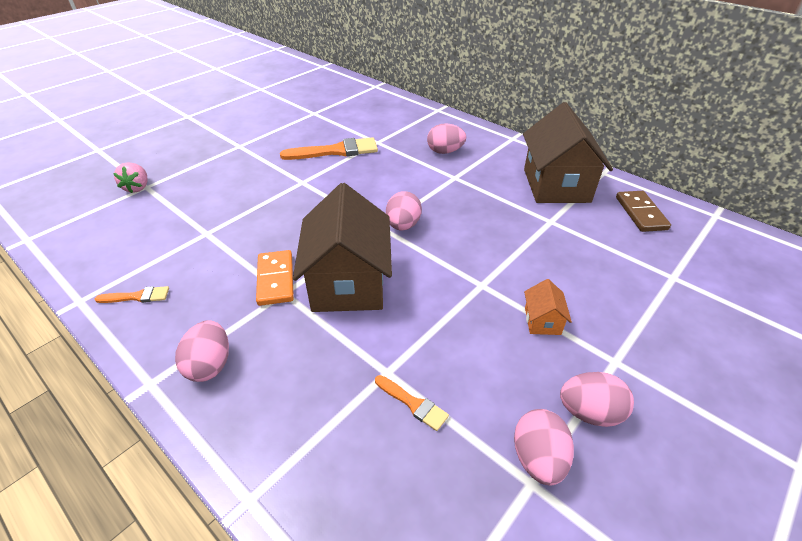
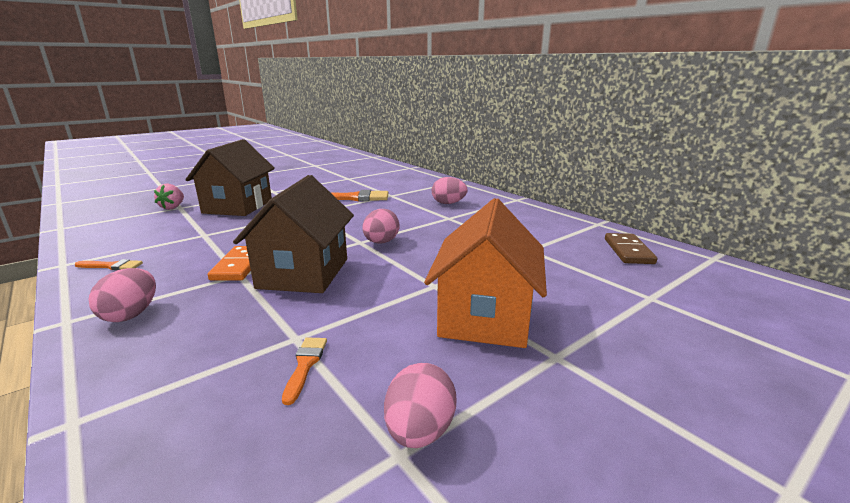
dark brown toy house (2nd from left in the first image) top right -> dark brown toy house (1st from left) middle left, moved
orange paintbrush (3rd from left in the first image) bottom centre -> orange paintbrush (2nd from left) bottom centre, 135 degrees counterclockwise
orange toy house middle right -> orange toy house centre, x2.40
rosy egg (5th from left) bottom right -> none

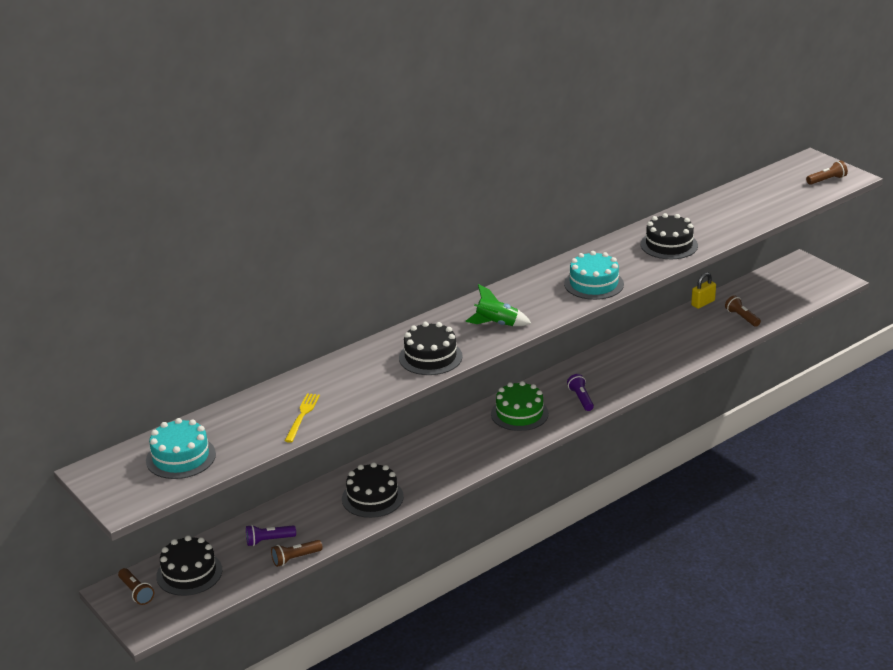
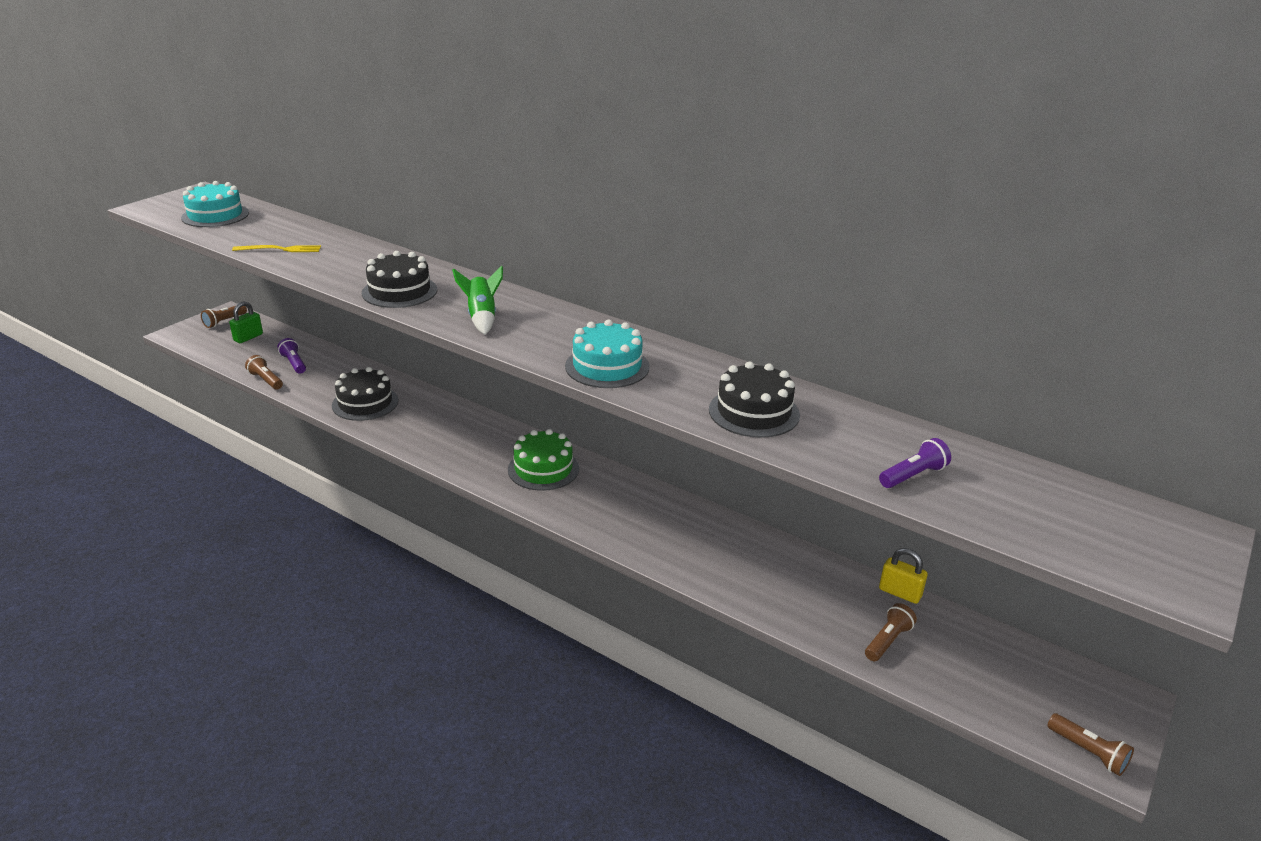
black gateau (1st from left) bottom left -> leaf-green lock middle left
royal purple flashlight (2nd from left) centre -> royal purple flashlight (2nd from left) middle right, moved
dark brown flashlight (4th from left) top right -> dark brown flashlight (4th from left) bottom right, moved

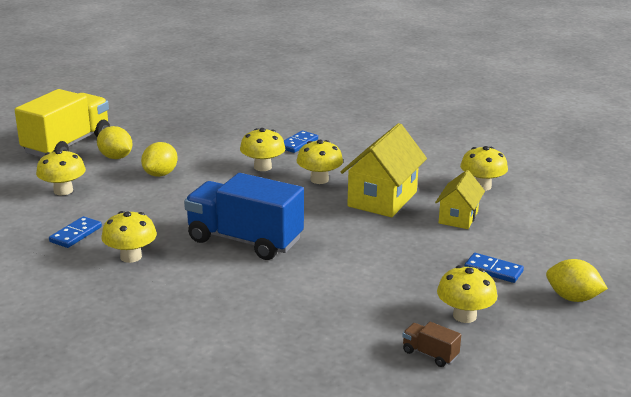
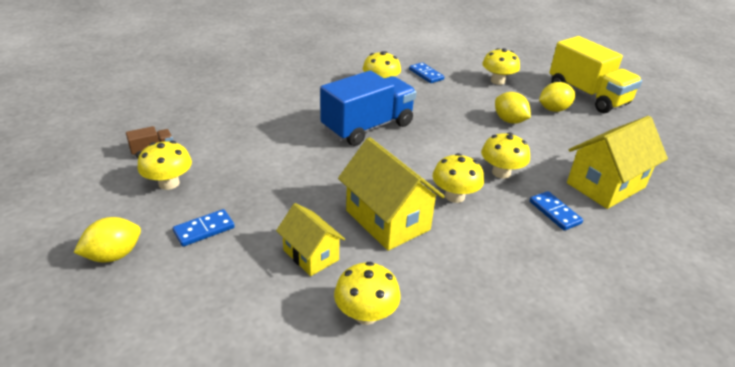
none -> bright yellow toy house (3rd from left) middle right

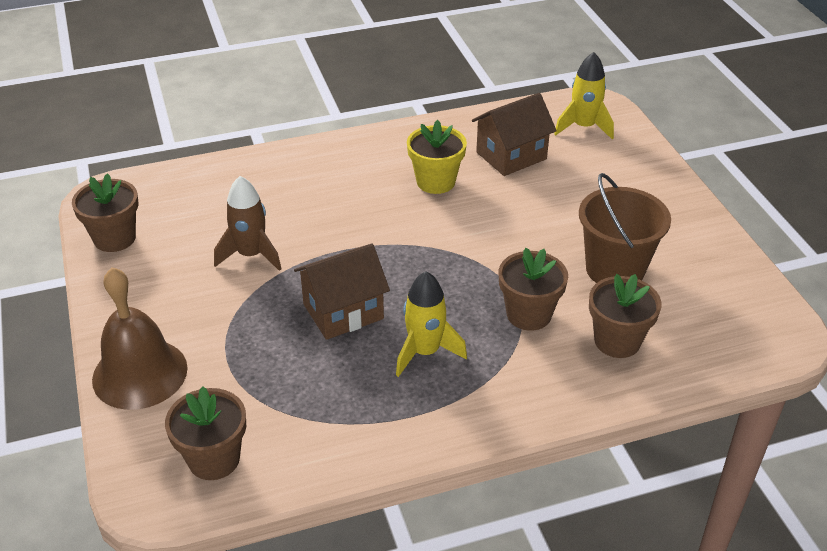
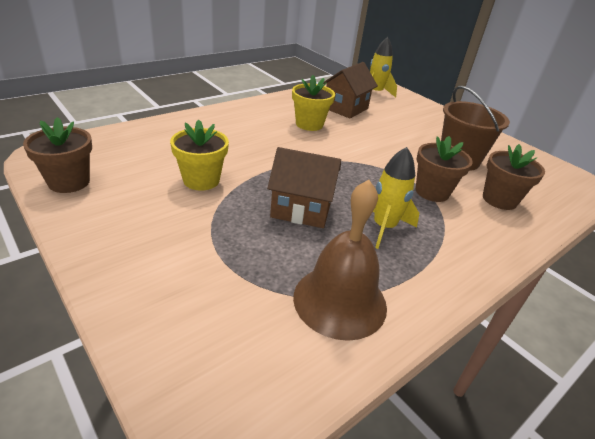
dark brown rocket middle left -> bright yellow potted plant (1st from left) centre
dark brown toy house (1st from left) centre, 60 degrees clockwise
dark brown bell middle left -> dark brown bell centre, moved
dark brown potted plant (2nd from left) bottom left -> none

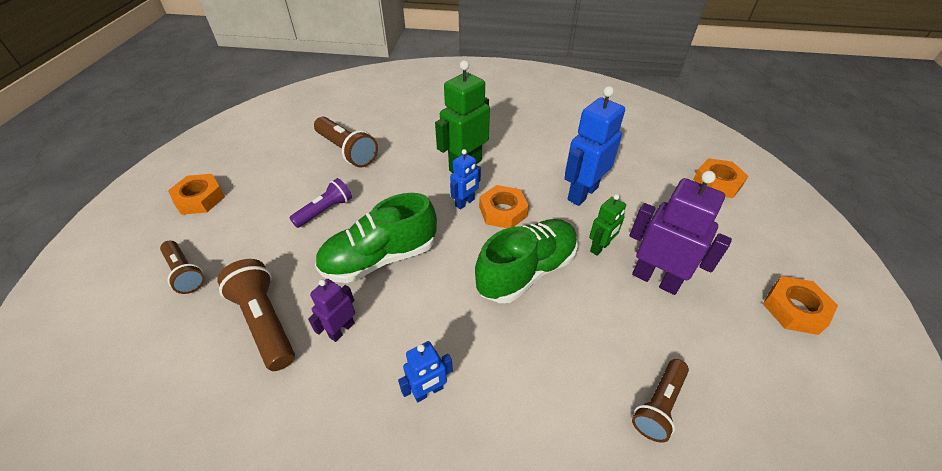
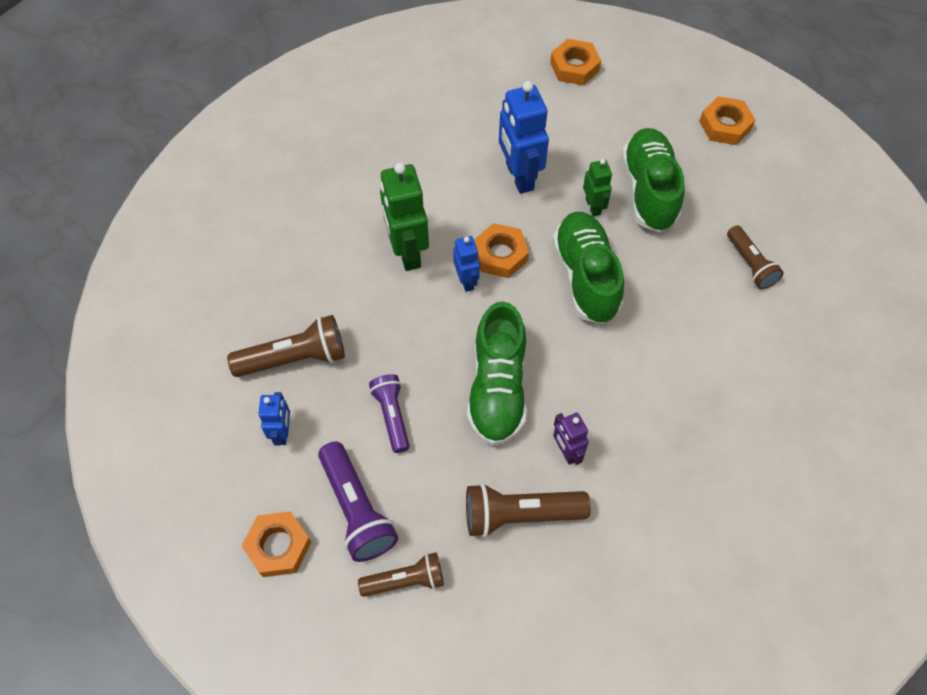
royal blue robot figure (1st from left) bottom centre -> royal blue robot figure (1st from left) middle left, moved
none -> royal purple flashlight (1st from left) bottom centre
royal purple robot figure (2nd from left) middle right -> leaf-green sneaker (3rd from left) top right

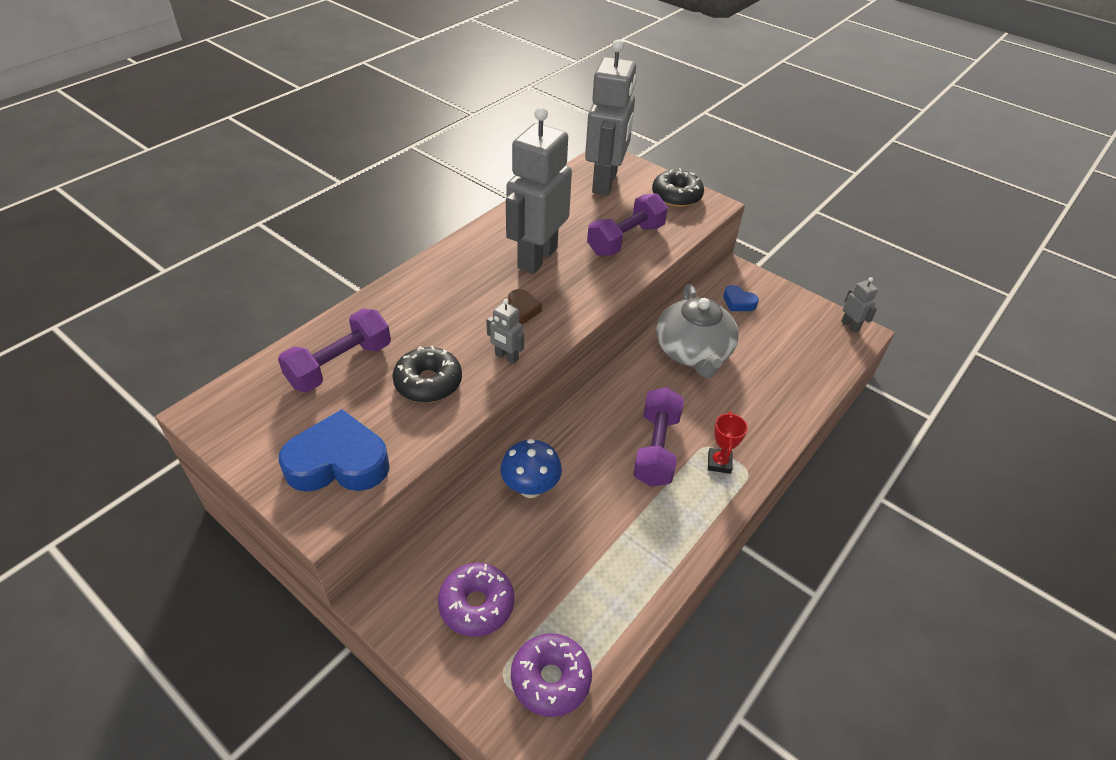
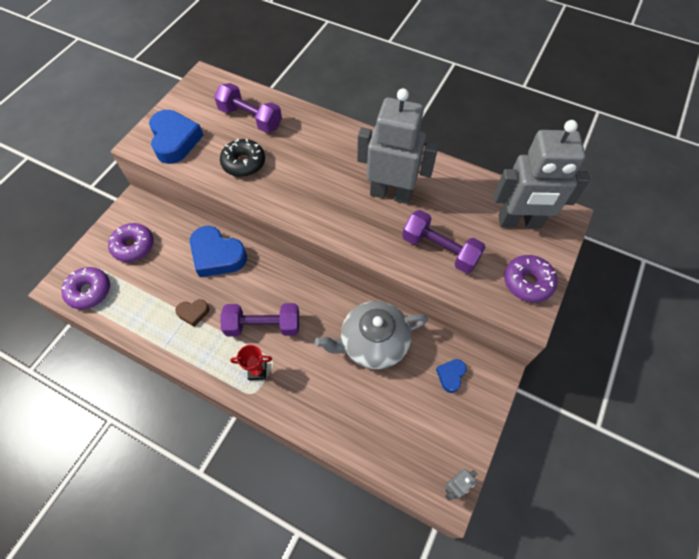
dark brown heart shape centre -> dark brown heart shape middle left, moved
royal blue toadstool centre -> royal blue heart shape (2nd from left) middle left
black donut (2nd from left) top centre -> royal purple donut (3rd from left) middle right
gray robot figure (1st from left) centre -> none

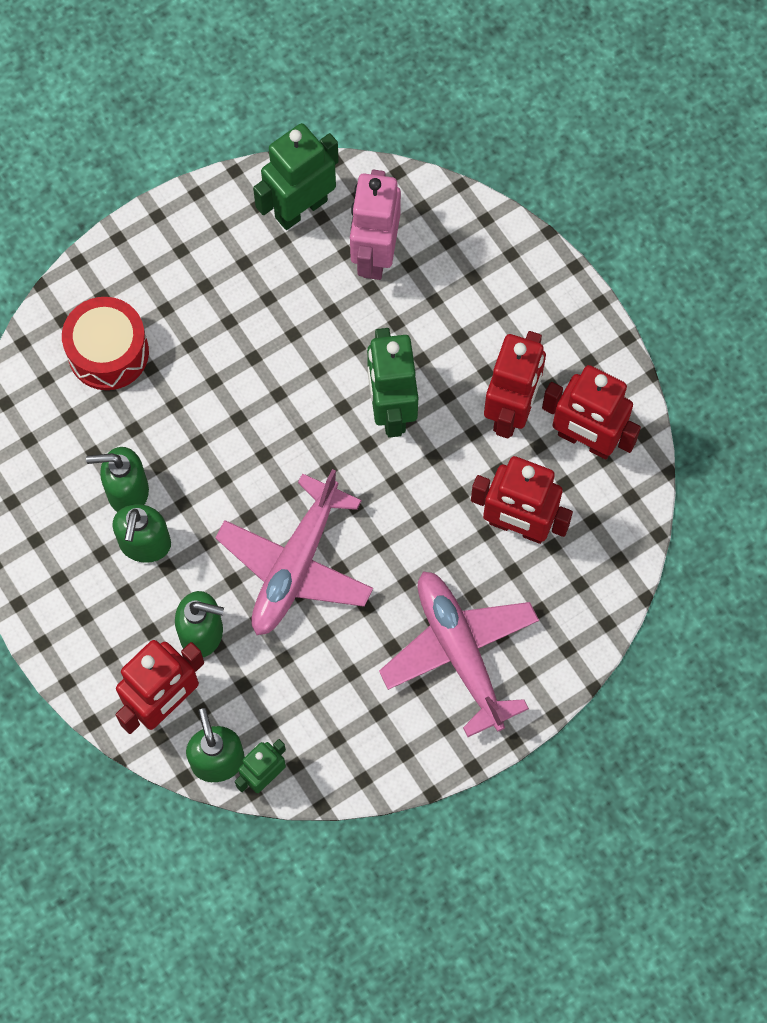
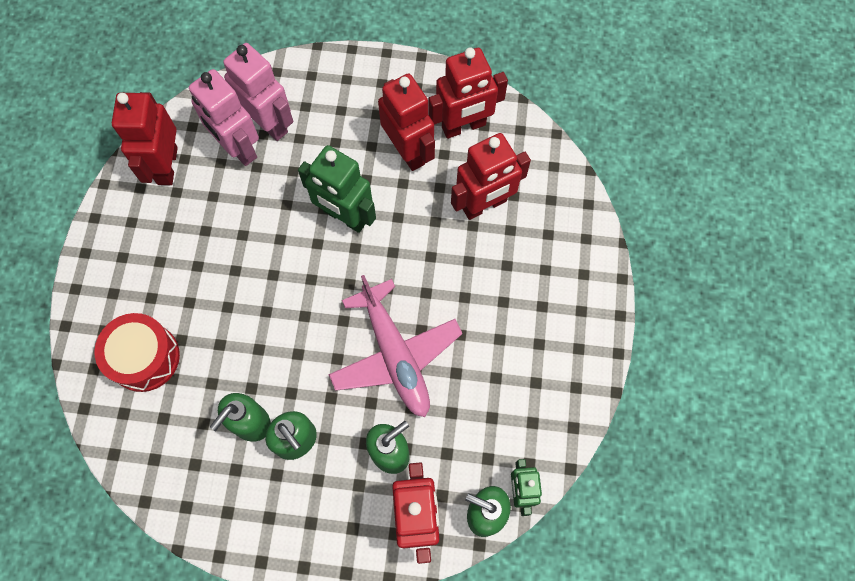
leaf-green robot figure (2nd from left) top centre -> scarlet robot figure (1st from left) top left
none -> rosy robot figure (2nd from left) top left
rosy toy plane (2nd from left) centre -> none

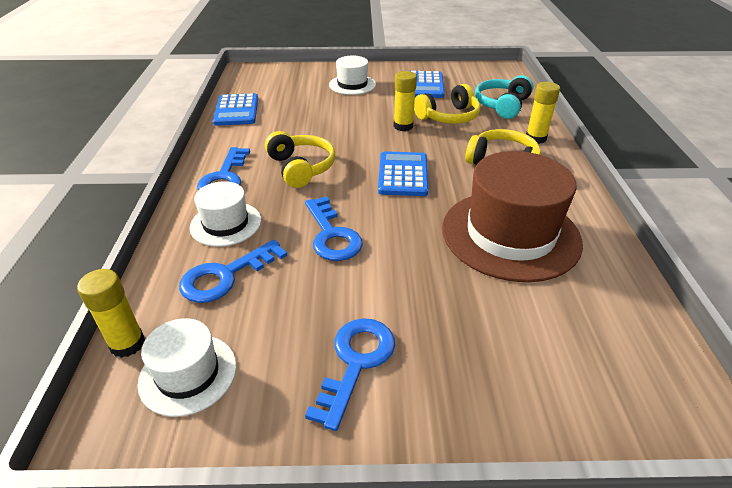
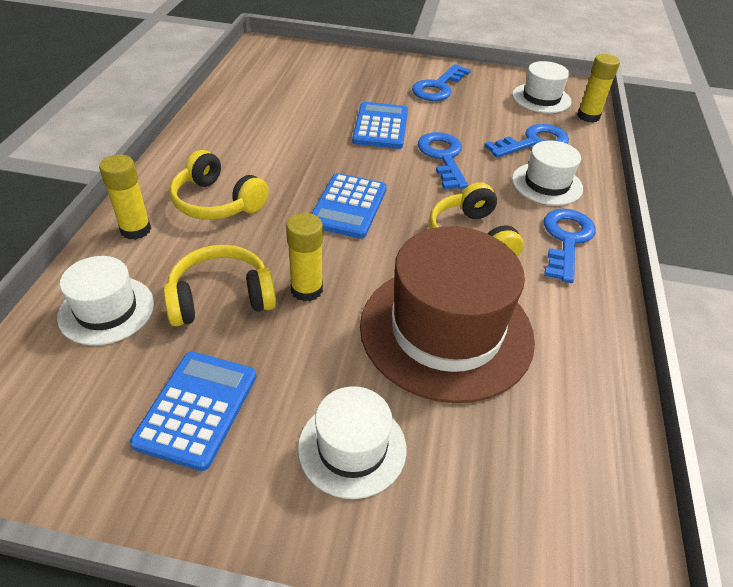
aqua headset top right -> white tall hat (1st from left) middle left
royal blue pocket calculator (1st from left in the first image) top left -> royal blue pocket calculator (3rd from left) top centre, moved
dark brown tall hat middle right -> dark brown tall hat centre, moved

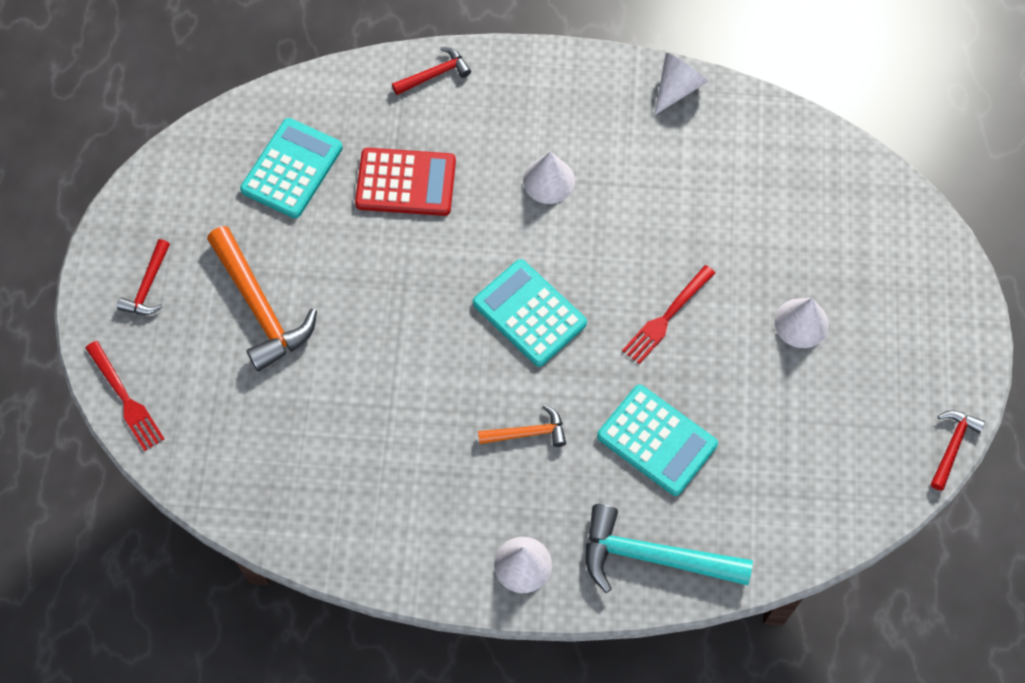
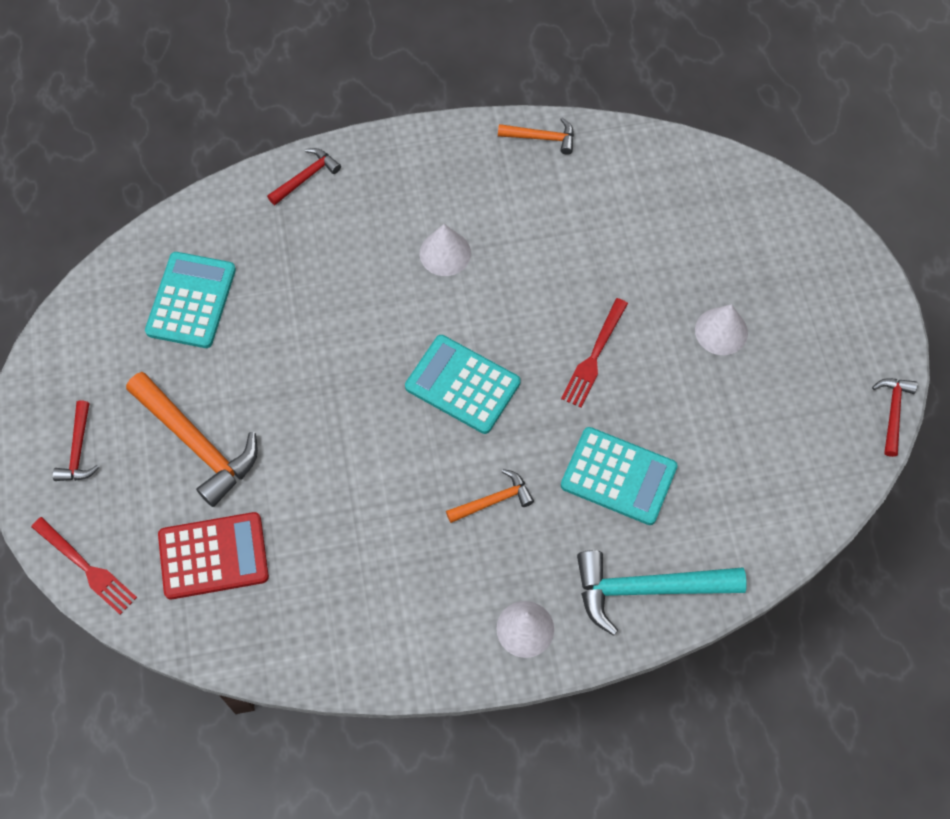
scarlet pocket calculator top centre -> scarlet pocket calculator bottom left, moved
white cone (3rd from left) top centre -> orange hammer (3rd from left) top centre

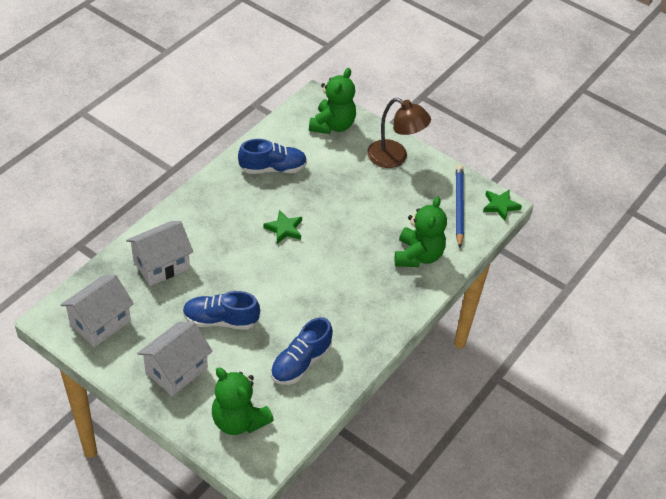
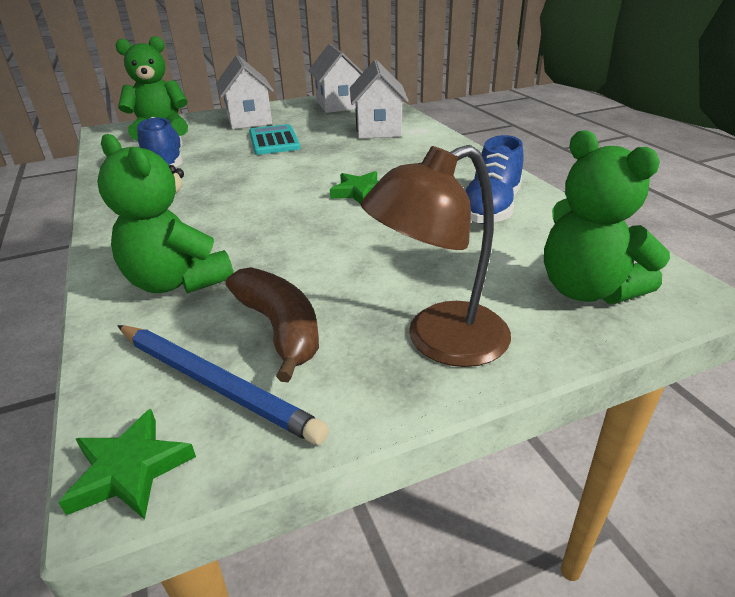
none -> dark brown banana fruit centre
royal blue sneaker (1st from left) middle left -> aqua pocket calculator top centre

